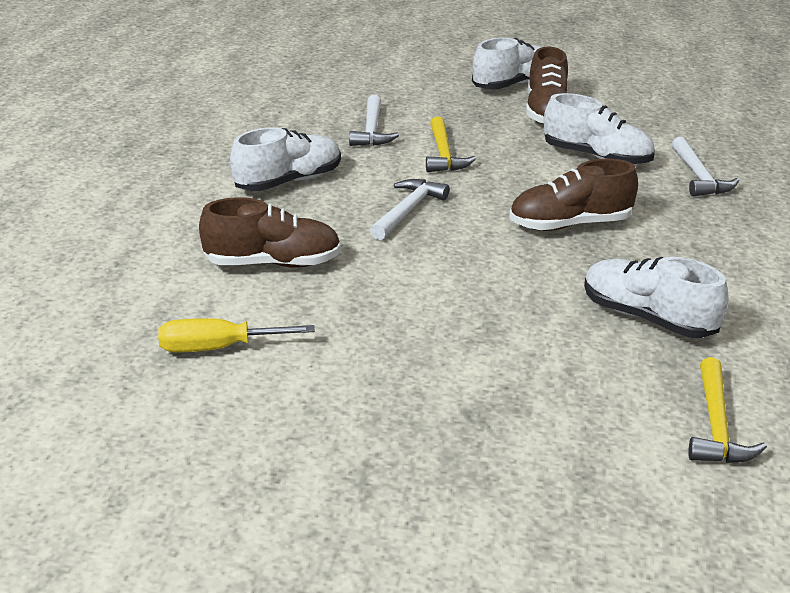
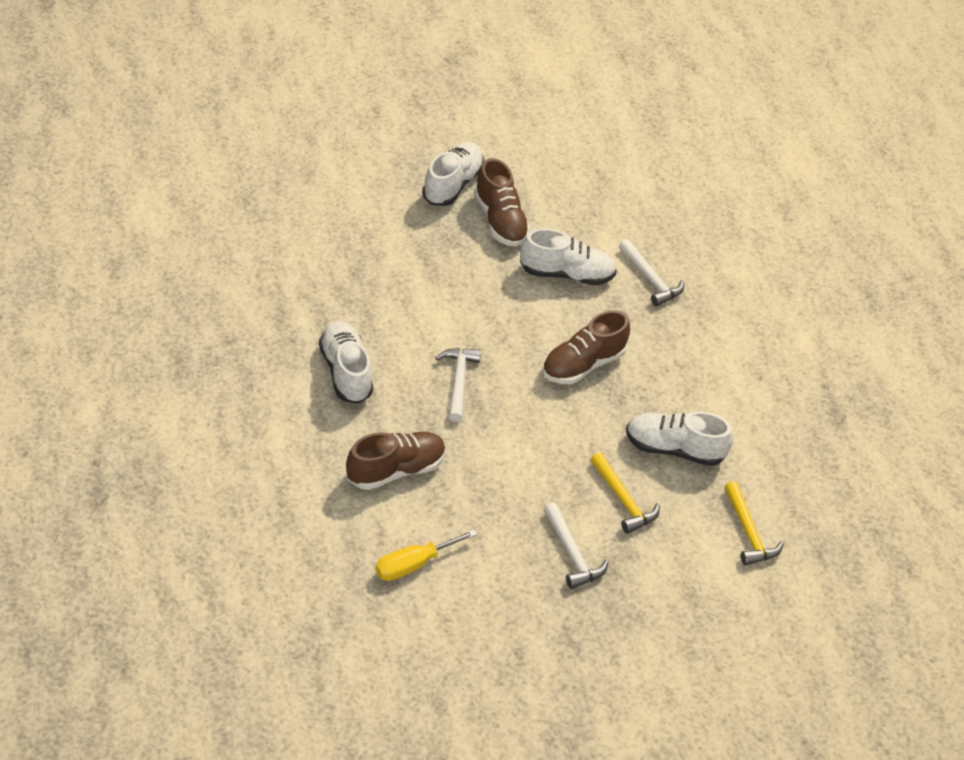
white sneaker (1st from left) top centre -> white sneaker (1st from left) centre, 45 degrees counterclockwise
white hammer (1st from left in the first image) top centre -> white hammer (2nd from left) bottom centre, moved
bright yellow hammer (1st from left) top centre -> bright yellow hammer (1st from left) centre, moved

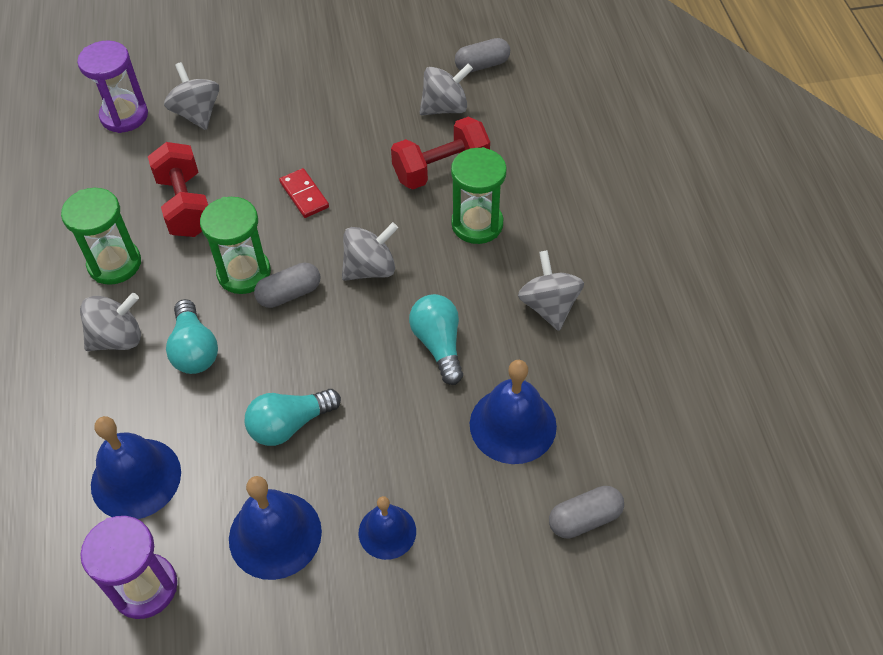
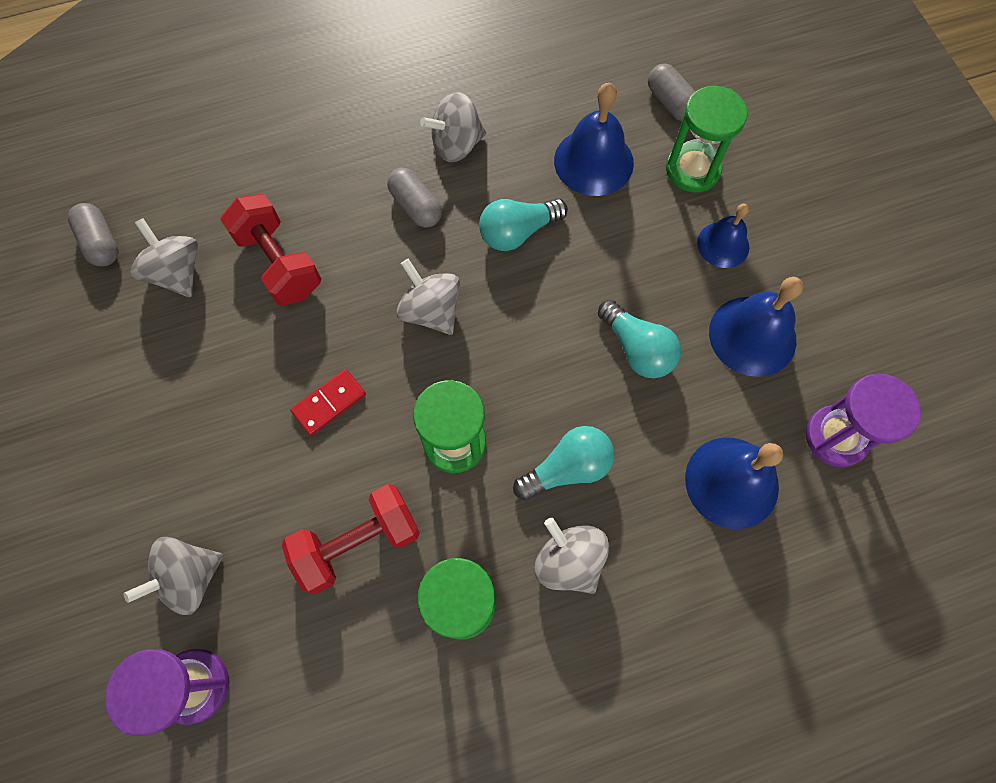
gray capsule (1st from left in the first image) middle left -> gray capsule (2nd from left) top centre, moved
leaf-green hourglass (3rd from left) top centre -> leaf-green hourglass (3rd from left) top right, moved

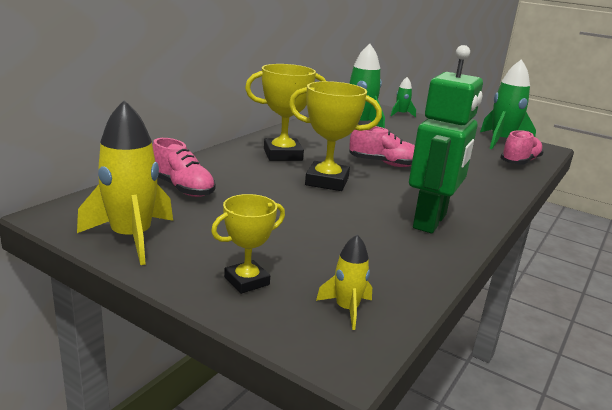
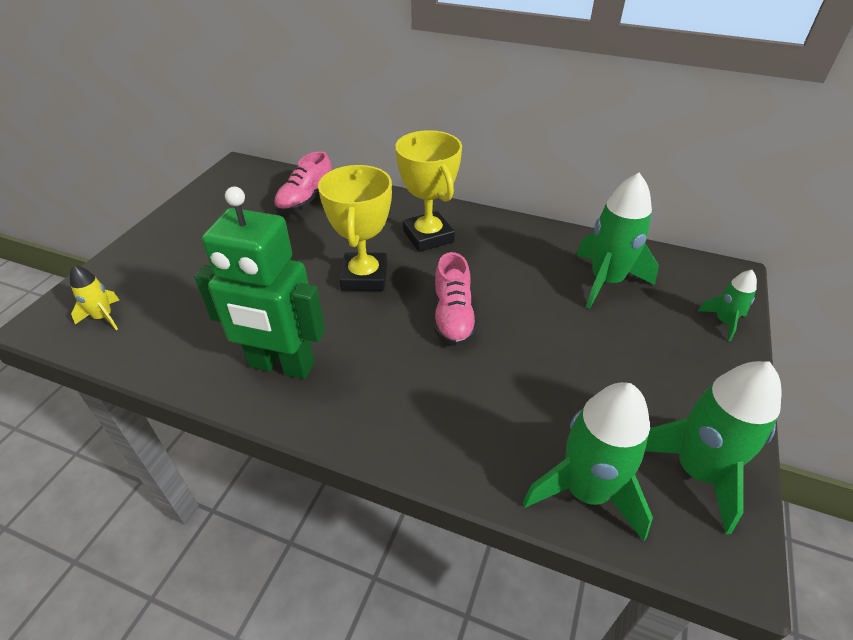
rosy sneaker (3rd from left) middle right -> leaf-green rocket (1st from left) bottom right
bright yellow rocket (1st from left) middle left -> none
bright yellow prize cup (1st from left) centre -> none

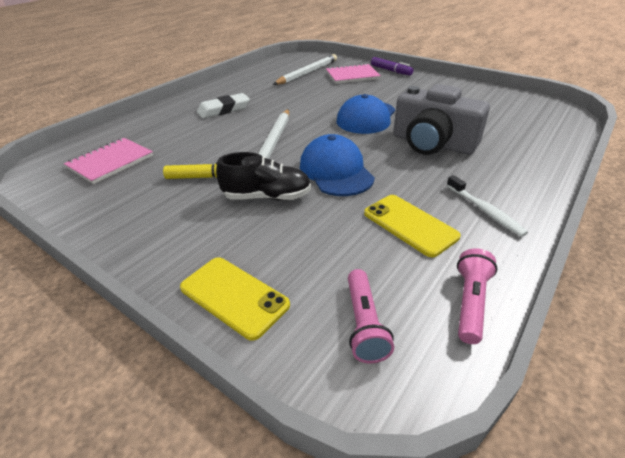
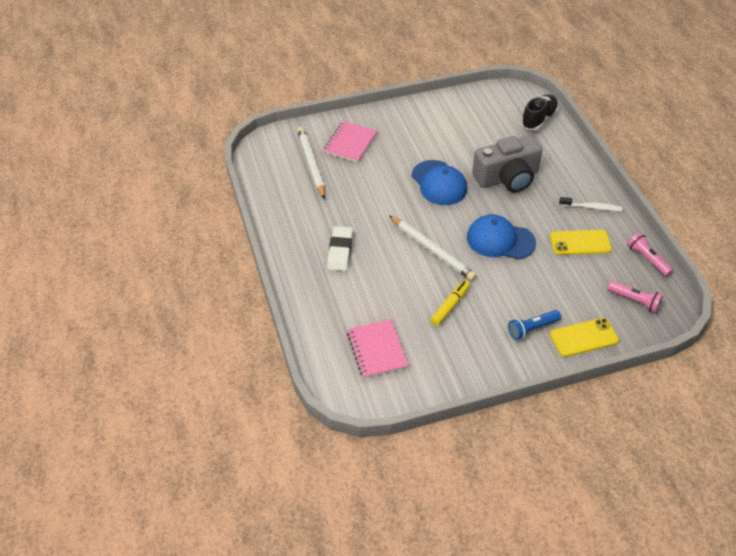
none -> royal blue flashlight middle right
black sneaker centre -> black sneaker top right, moved
royal purple marker top centre -> none

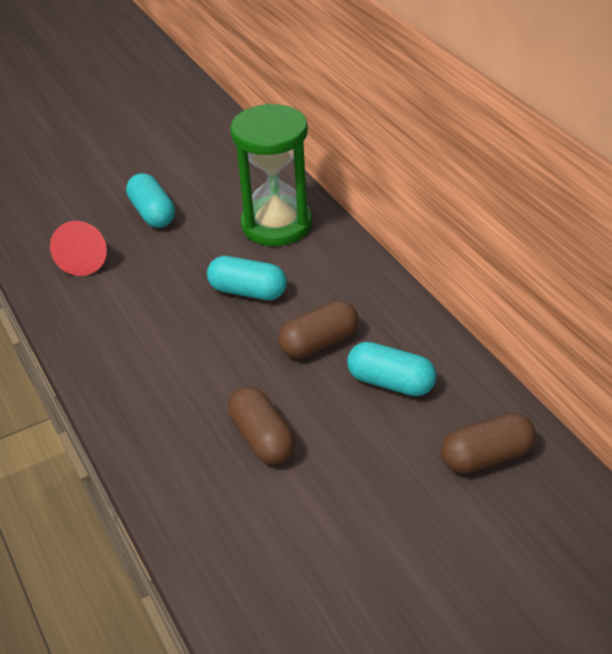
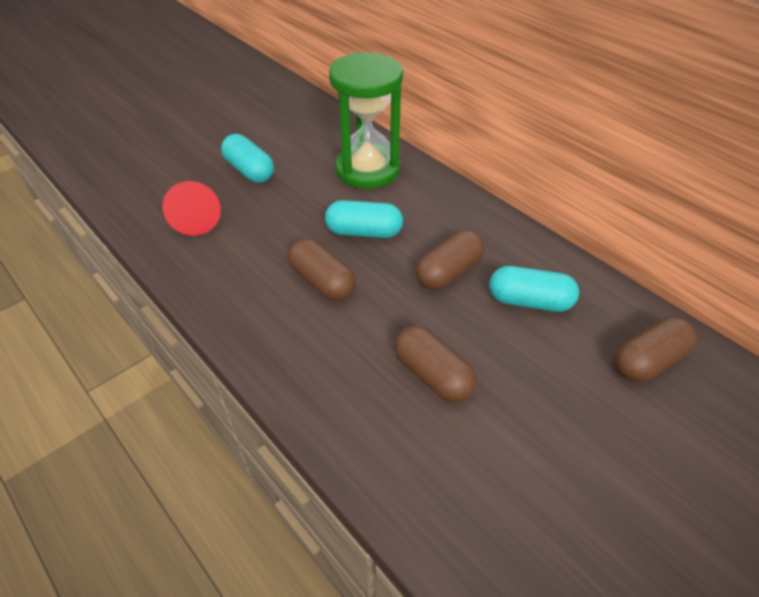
none -> dark brown capsule (1st from left) centre

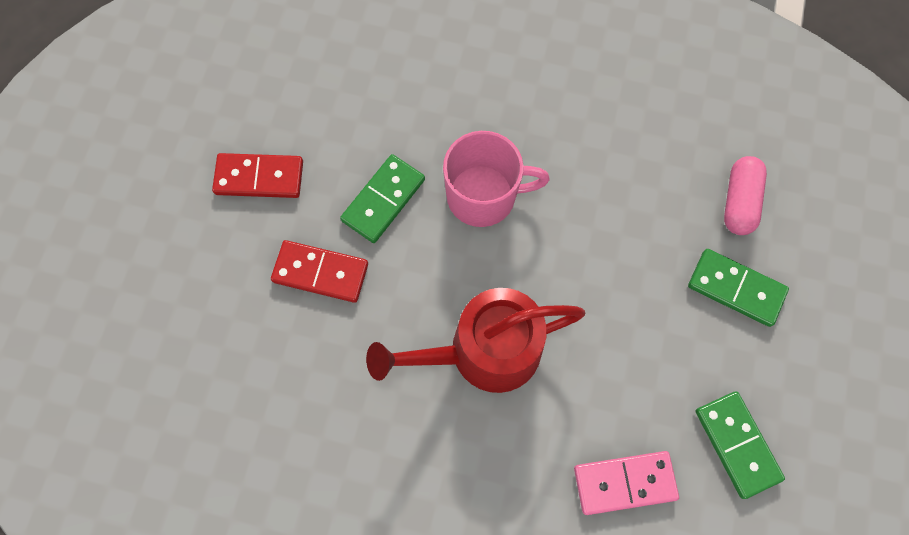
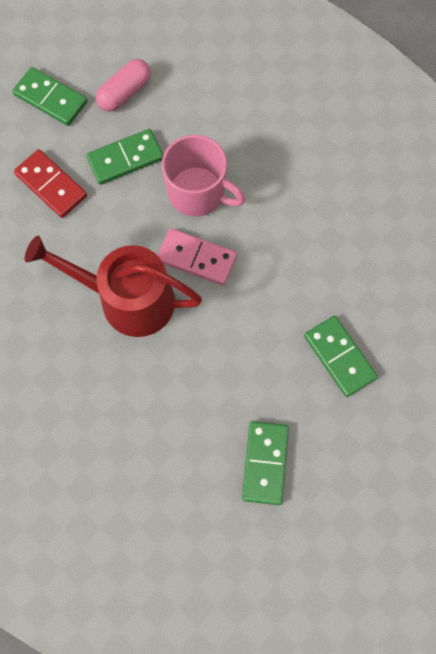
scarlet domino (1st from left) top left -> leaf-green domino (1st from left) top left
rosy capsule middle right -> rosy capsule top left, moved
rosy domino bottom right -> rosy domino centre, moved

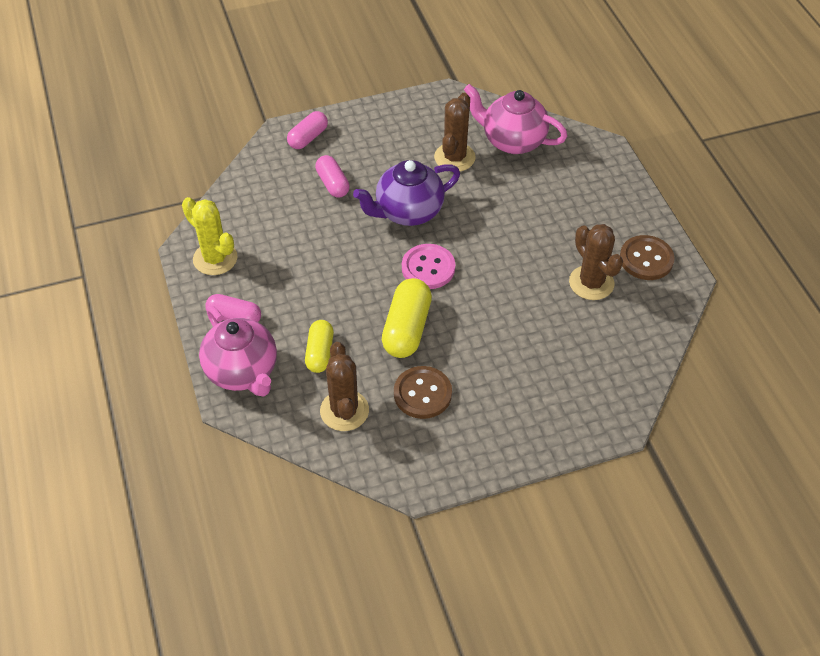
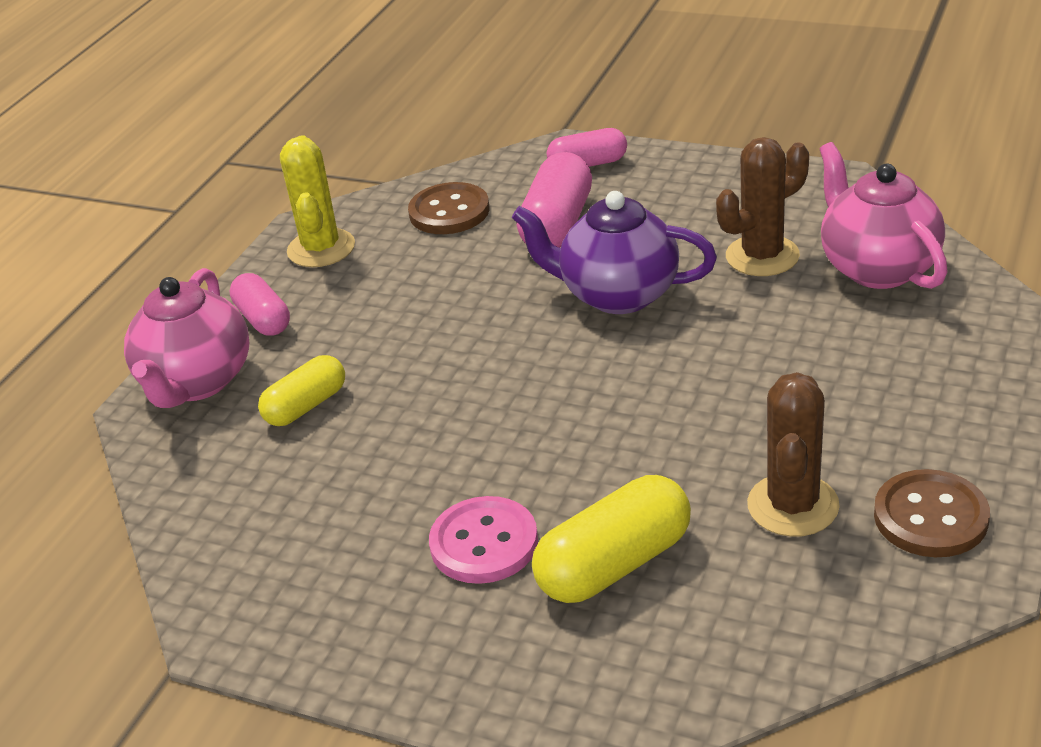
dark brown shirt button (1st from left) centre -> dark brown shirt button (1st from left) top centre, moved
rosy shirt button centre -> rosy shirt button bottom centre, moved
rosy capsule (3rd from left in the first image) top centre -> rosy capsule (2nd from left) top centre, x1.55
bright yellow capsule (2nd from left) centre -> bright yellow capsule (2nd from left) bottom centre, moved
dark brown saguaro cactus (1st from left) centre -> none

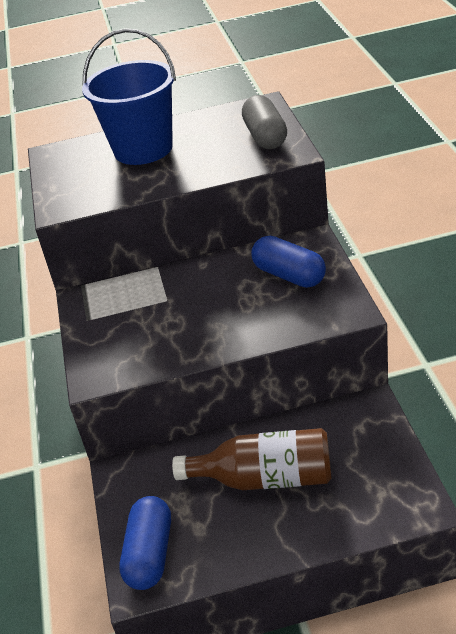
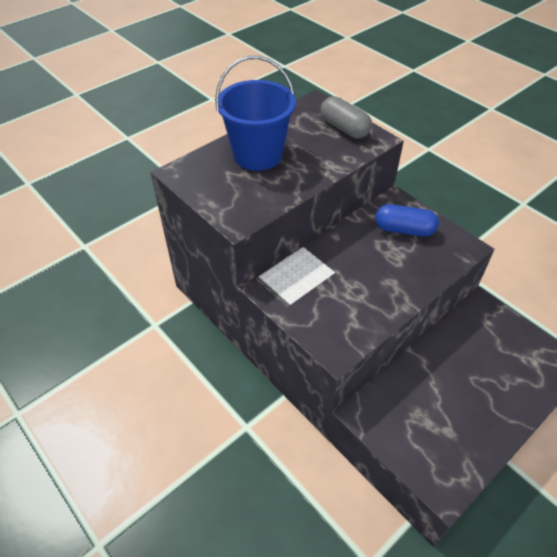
royal blue capsule (1st from left) bottom left -> none
dark brown bottle bottom centre -> none

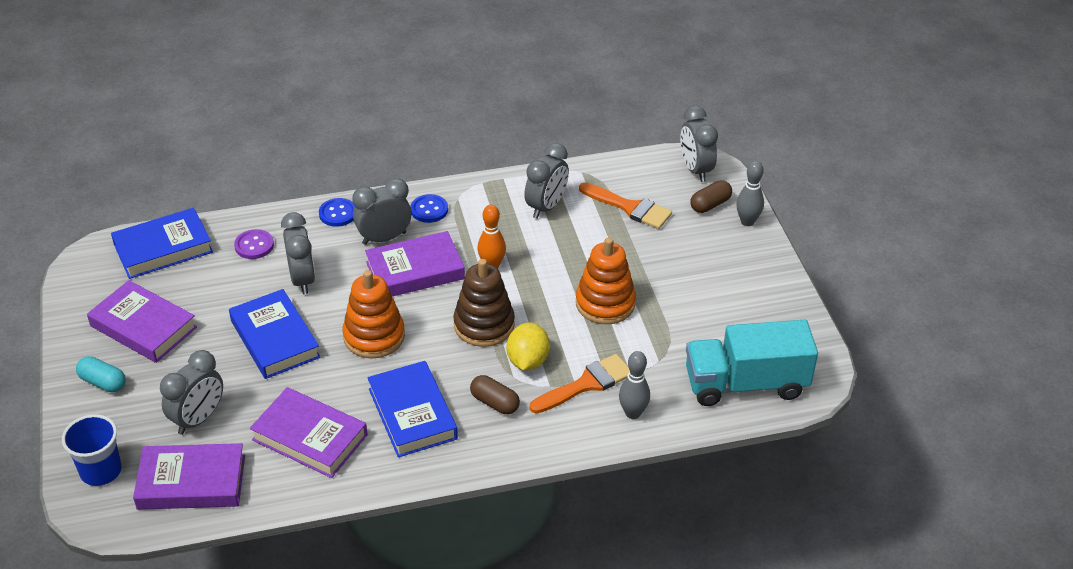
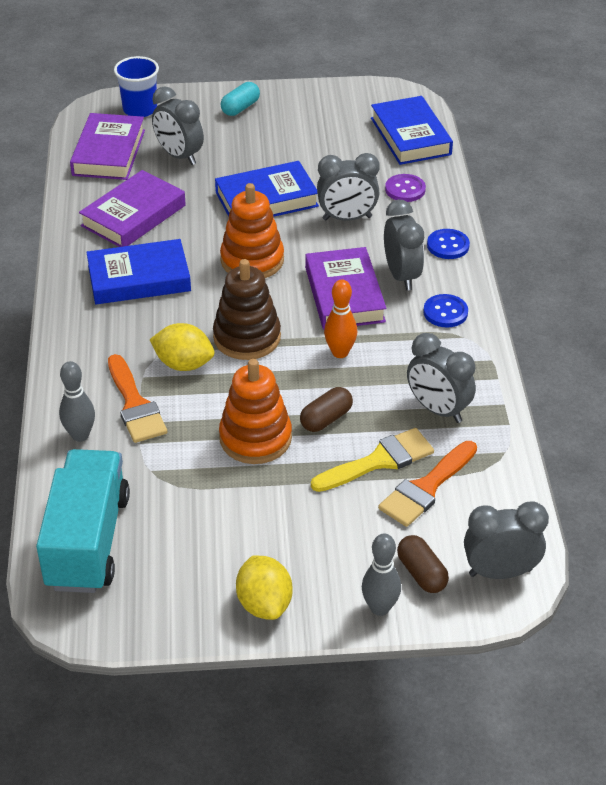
none -> bright yellow citrus fruit (2nd from left) bottom centre
dark brown capsule (1st from left) bottom centre -> dark brown capsule (1st from left) centre, moved
none -> bright yellow paintbrush centre
royal purple hardcover (1st from left) middle left -> none

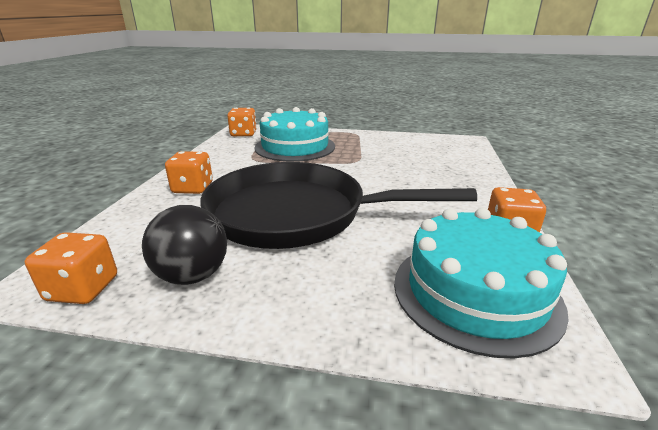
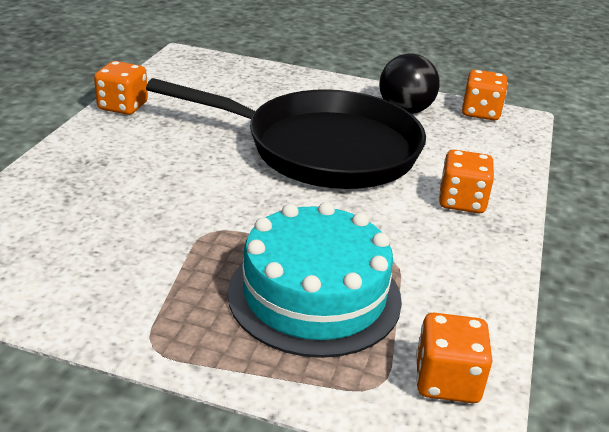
aqua gateau (2nd from left) middle right -> none

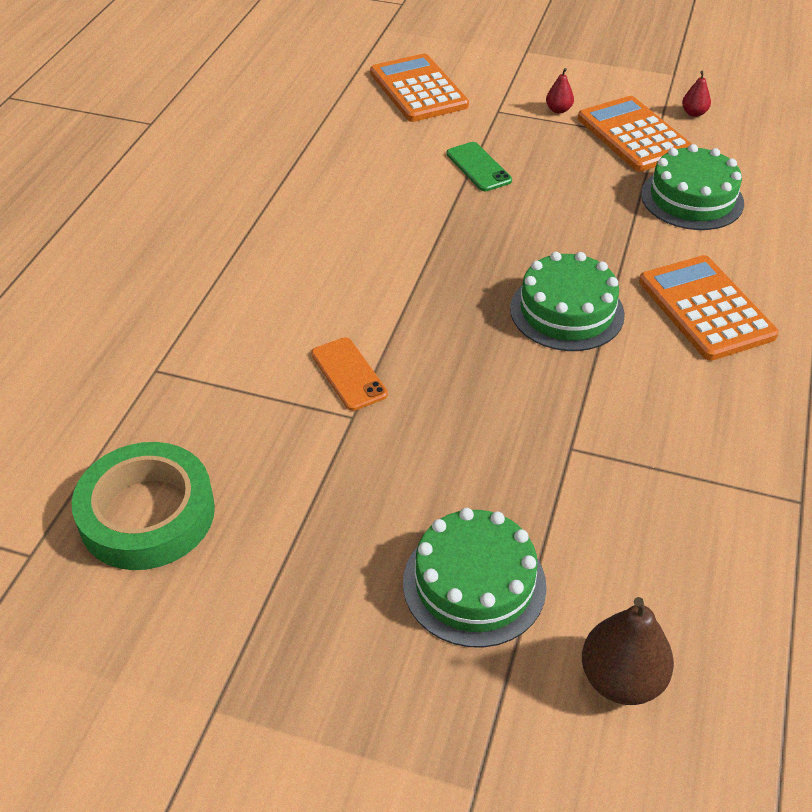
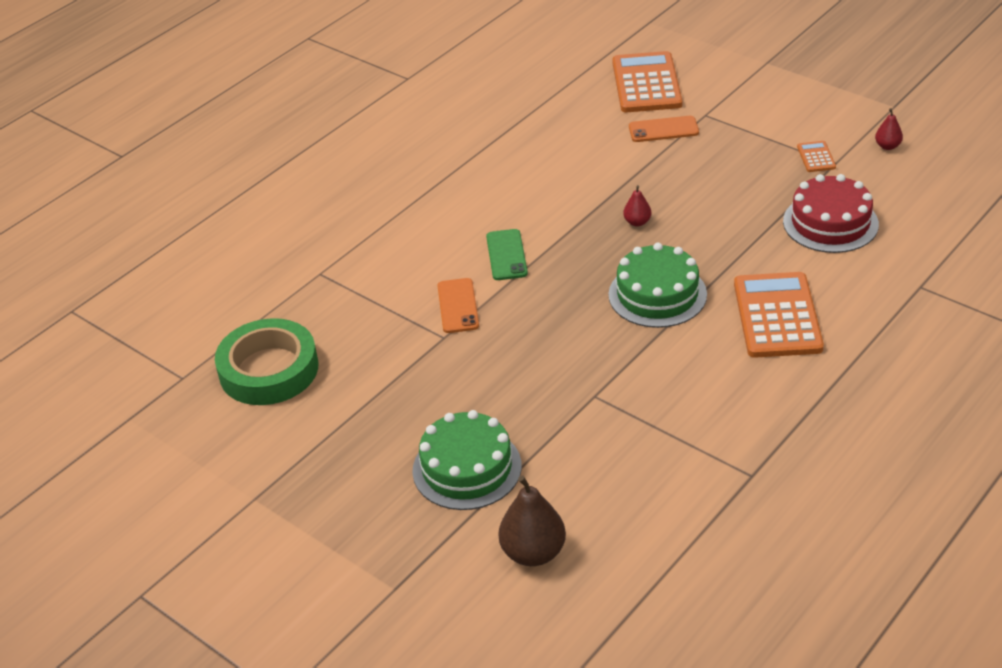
leaf-green mobile phone top centre -> leaf-green mobile phone centre, moved
scarlet pear (1st from left) top right -> scarlet pear (1st from left) top centre, moved
none -> orange mobile phone (2nd from left) top centre
leaf-green gateau (3rd from left) top right -> scarlet gateau top right
orange pocket calculator (2nd from left in the first image) top right -> orange pocket calculator (3rd from left) top right, x0.45

